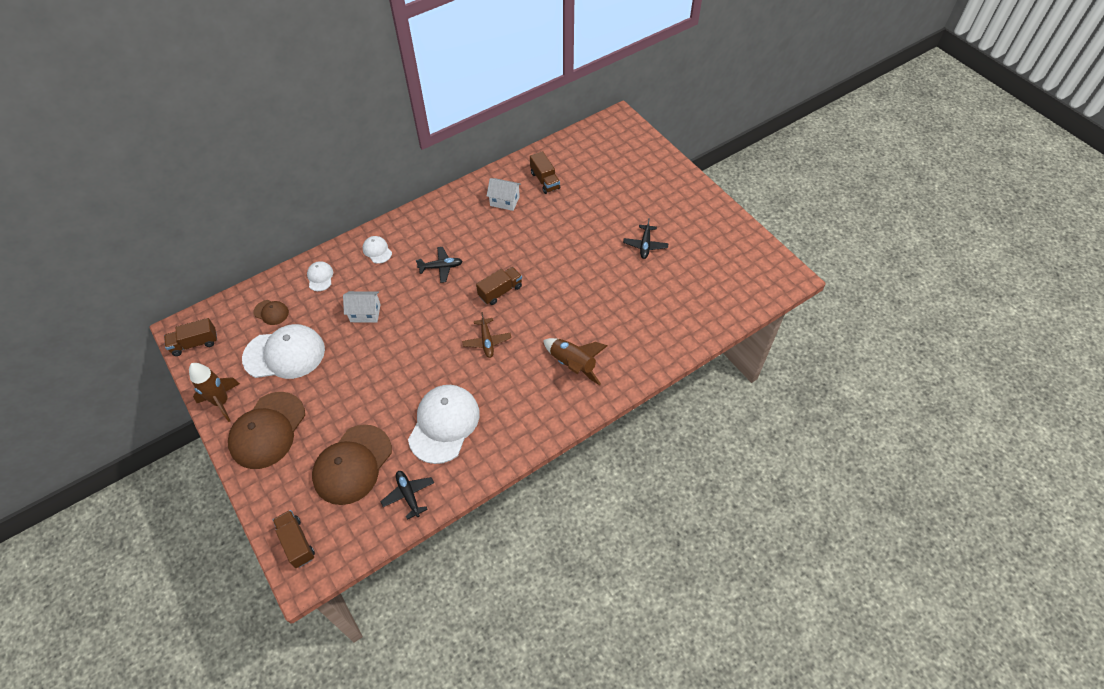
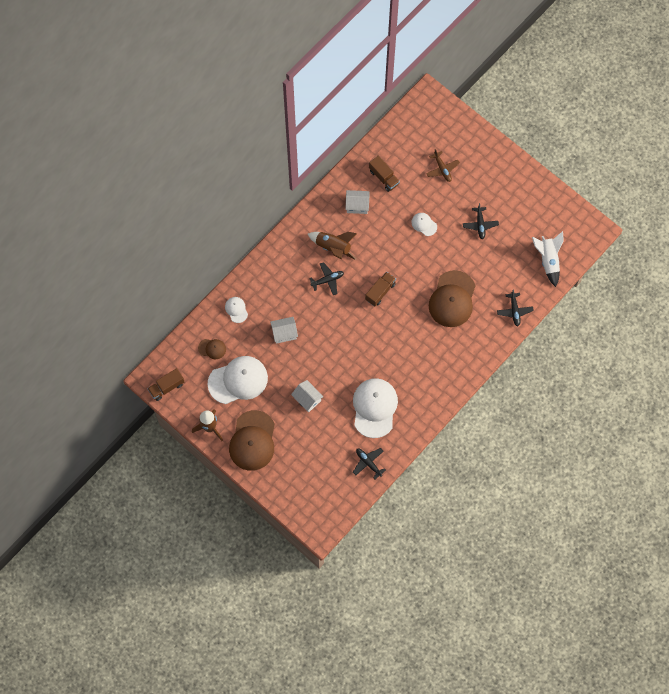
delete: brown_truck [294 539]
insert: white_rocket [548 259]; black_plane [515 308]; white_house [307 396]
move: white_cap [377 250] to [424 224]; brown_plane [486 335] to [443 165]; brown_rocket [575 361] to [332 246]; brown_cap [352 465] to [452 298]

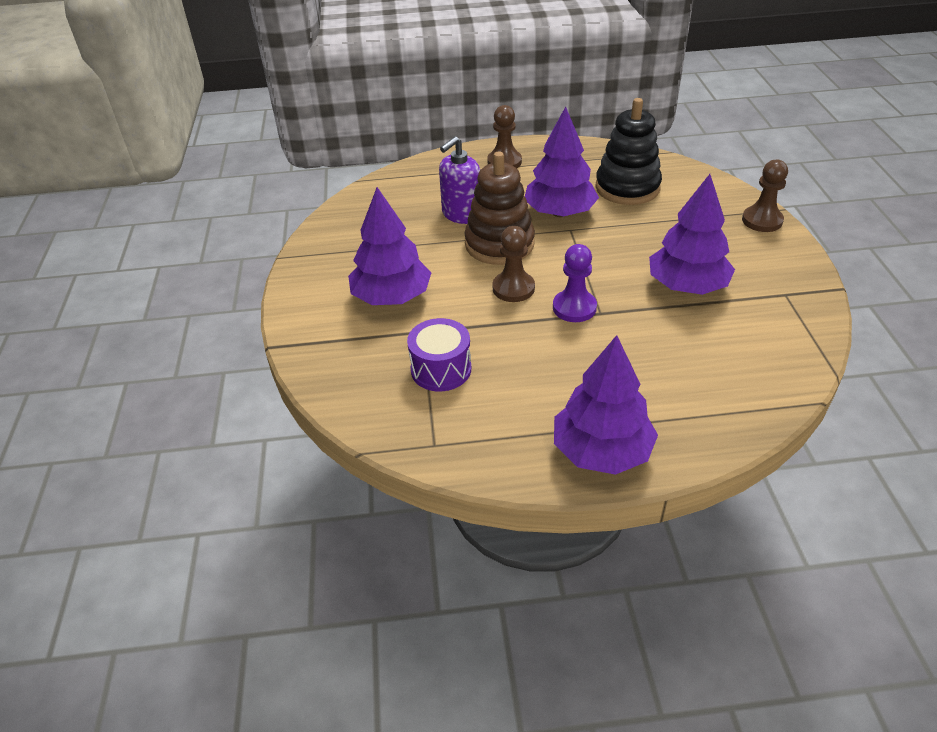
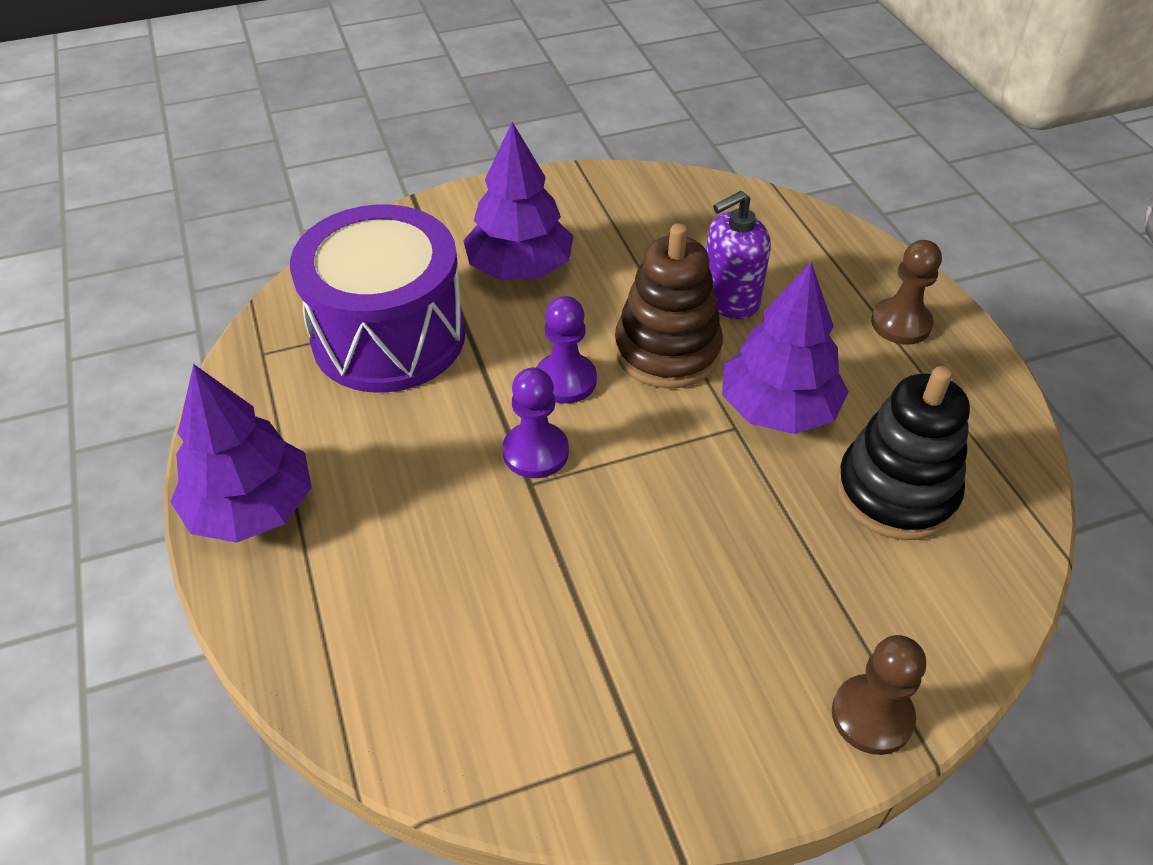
delete: purple_tree [692 234]
recolor: brown_pawn [514 264] to purple_pawn [566 350]
rotate: purple_soap_dispenser [459 180] = [738 255] 60 degrees counterclockwise
resize: purple_drum [439 354] = [377 298] x1.98

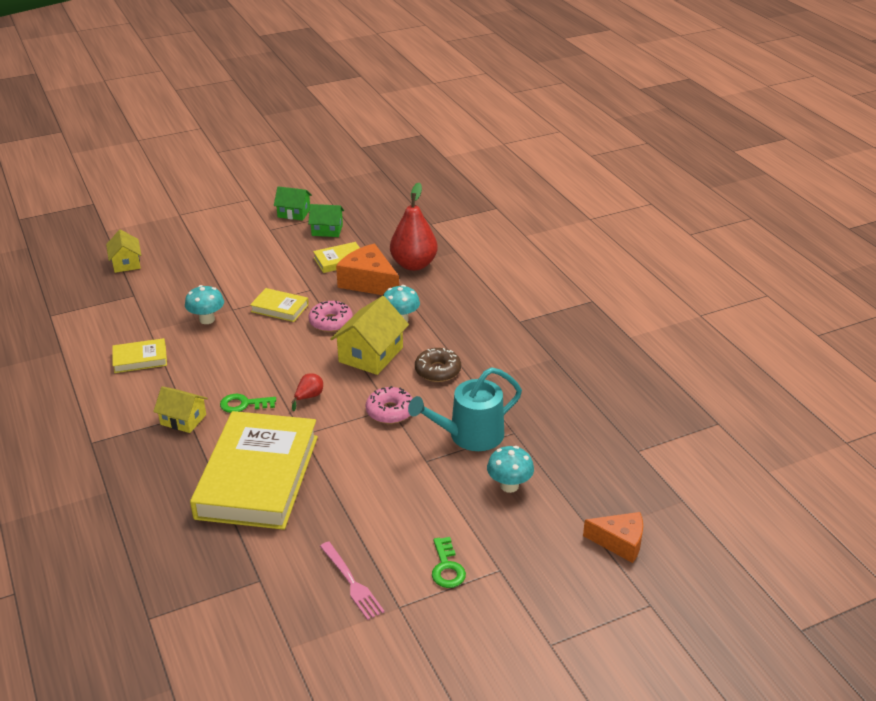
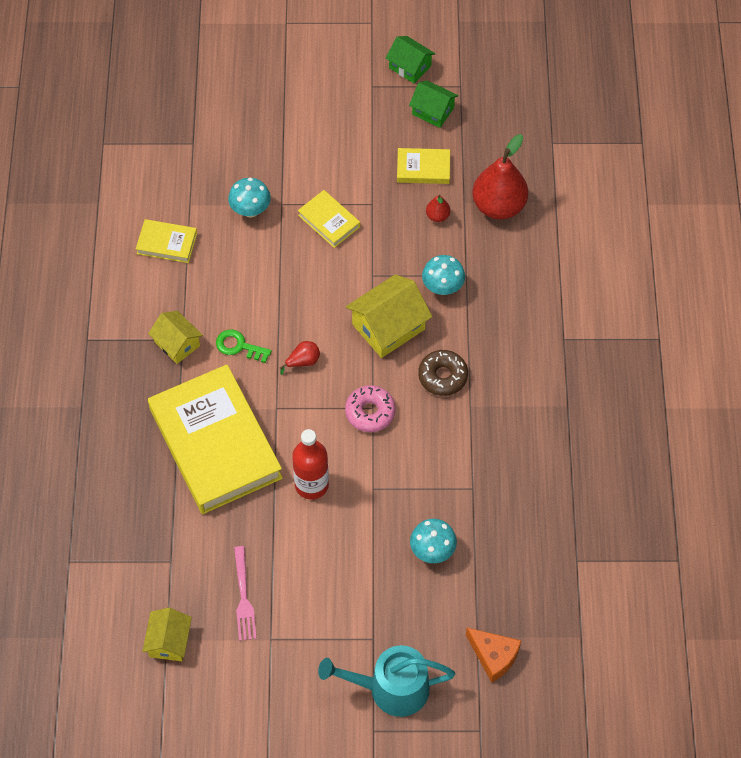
delete: pink_donut [331 316]; green_key [449 562]
insert: red_bottle [310 464]
move: yellow_house [123 251] to [167 634]; turquoise_watering_can [465 409] to [386 681]
replace: orange_cheese [367 269] to red_pear [438 208]
rotate: yellow_book [254 470] = [215 439] 60 degrees counterclockwise

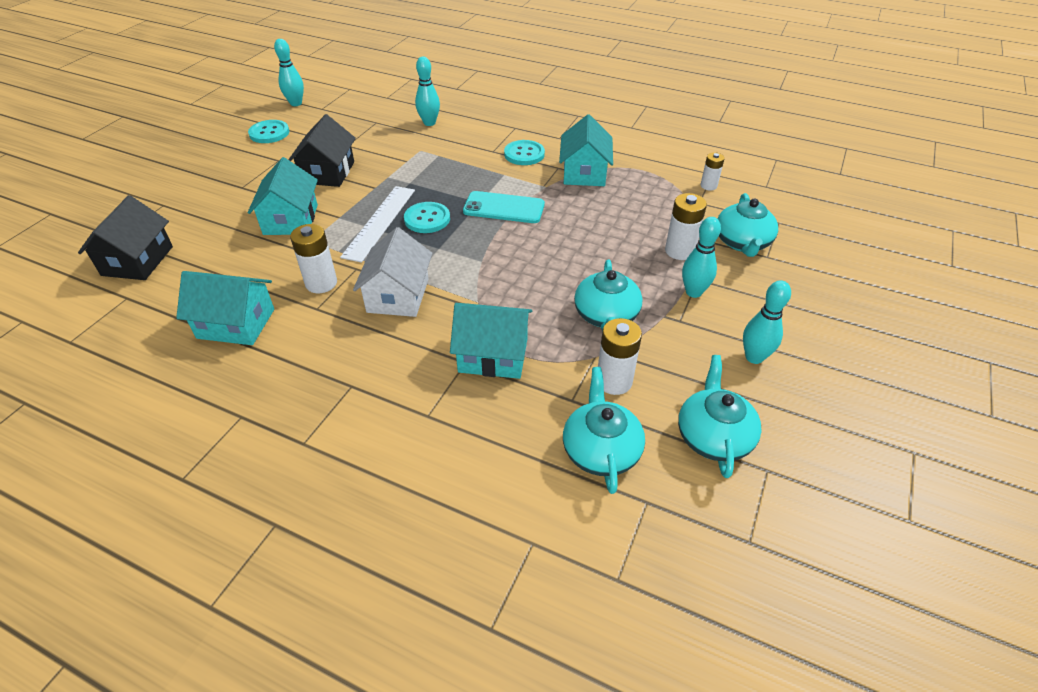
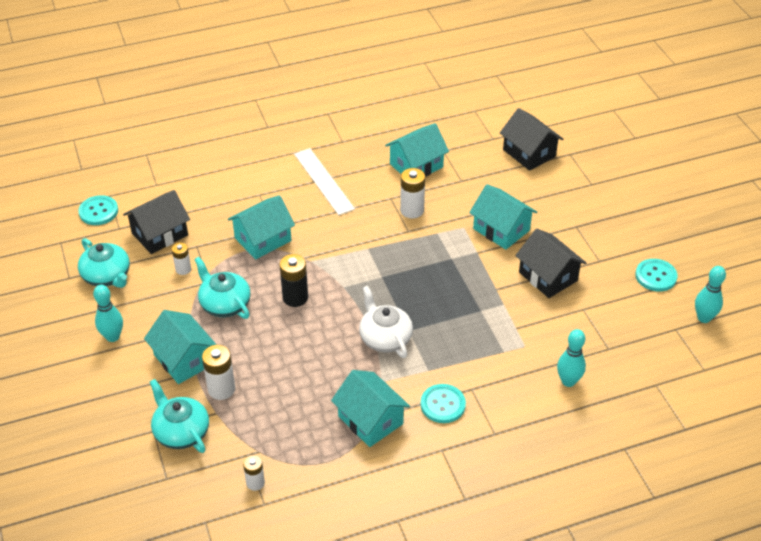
delete: white_house [392 272]
insert: black_battery [294 280]
move: white_ruler [377 224] to [324 181]; turquoise_button [427 217] to [98 210]
replace: turquoise_phone [504 207] to white_teapot [386 322]; turquoise_bowling_pin [701 257] to turquoise_house [180 347]; turquoise_teapot [604 430] to black_house [156 222]
resize: white_battery [620 356] = [181 259] x0.63

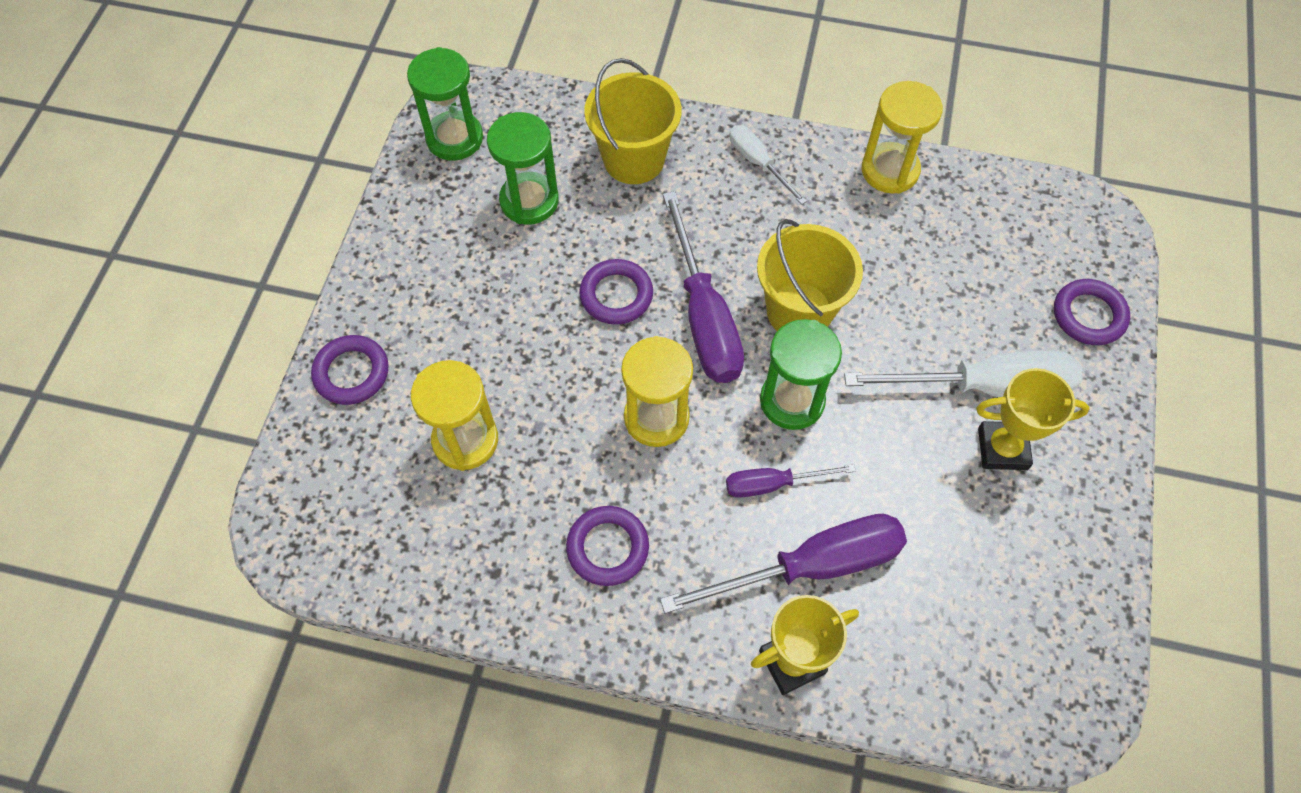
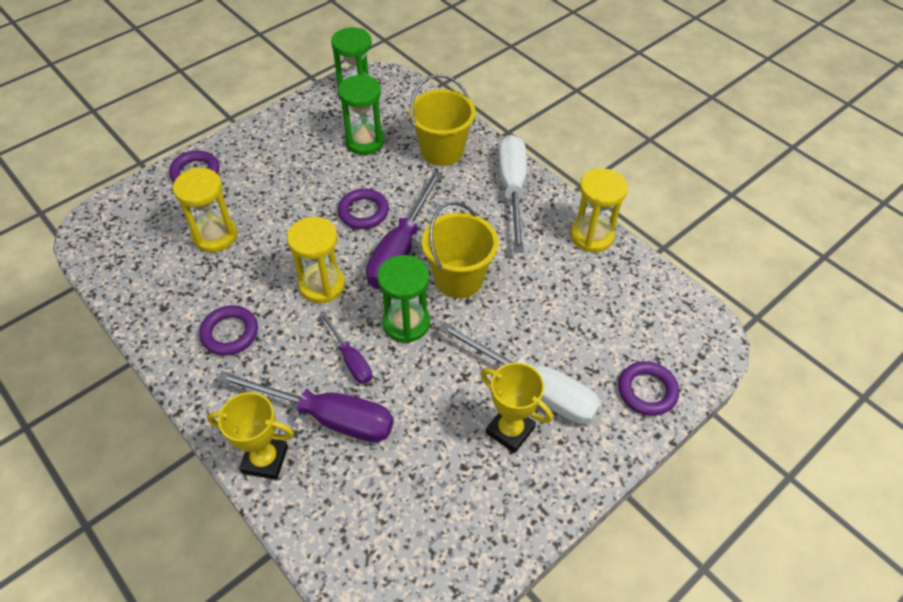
rotate: purple_screwdriver [791 481] = [346 348] 150 degrees counterclockwise
resize: white_screwdriver [768 165] = [512 194] x1.85

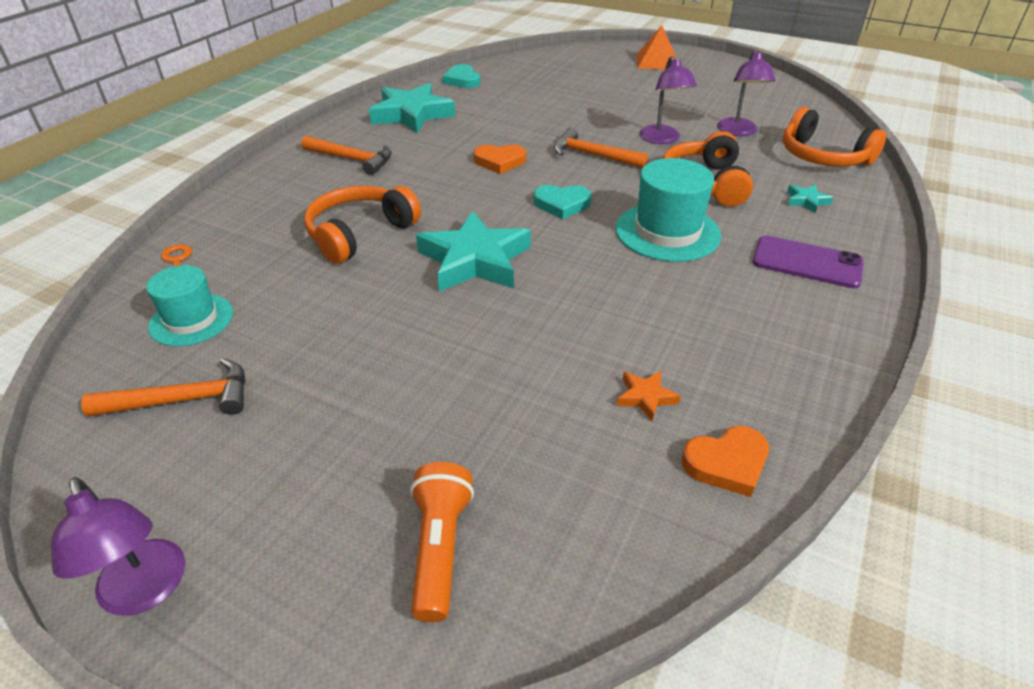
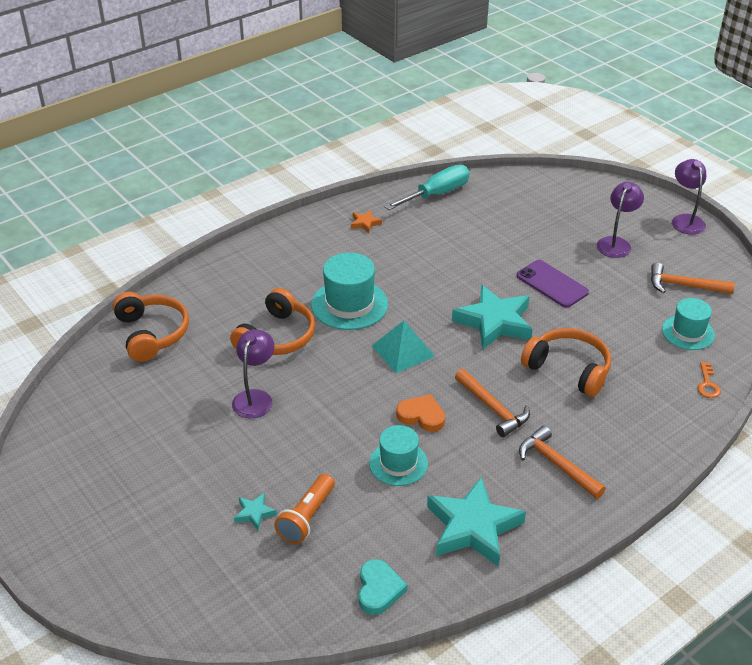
delete: orange_pyramid [656 47]
insert: turquoise_hat [398 455]
move: purple_lamp [746 92] to [620 220]; orange_hammer [601 148] to [492 403]; turquoise_star [810 198] to [255 511]; purple_phone [808 261] to [552 284]; orange_star [649 396] to [366 221]; orange_flashlight [442 542] to [304 509]
replace: turquoise_heart [562 202] to turquoise_pyramid [404 347]; orange_heart [725 461] to turquoise_screwdriver [427 187]
rotate: orange_headphones [362 225] = [566 362] 120 degrees counterclockwise

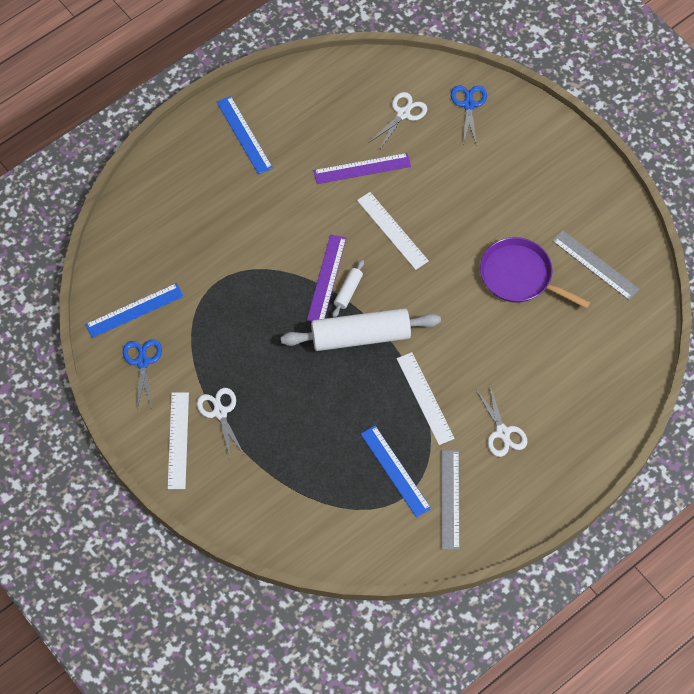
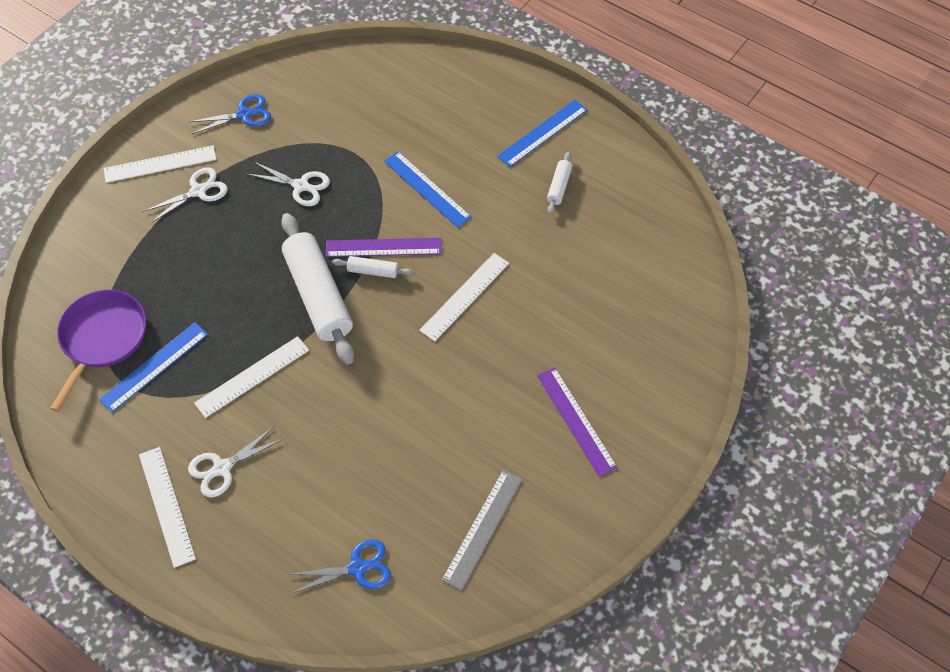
delete: grey_ruler [450 500]
insert: white_rolling_pin [559 183]; white_ruler [167 507]
move: blue_scissors [469 115] to [339 566]; white_scissors [398 120] to [288 184]; purple_ruler [362 168] to [577 422]; purple_pan [535 272] to [98 351]; blue_ruler [134 310] to [428 189]

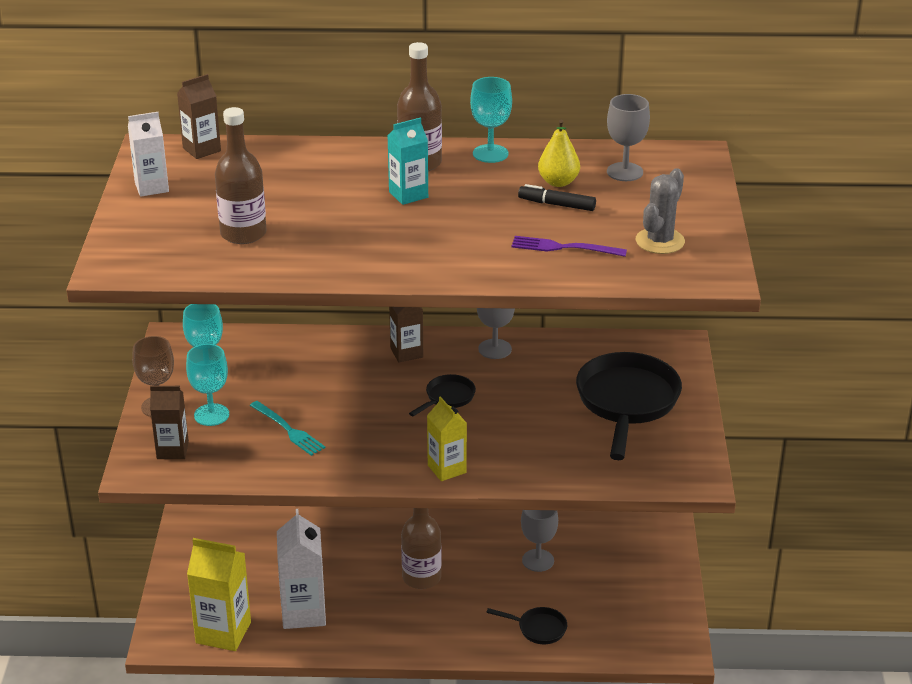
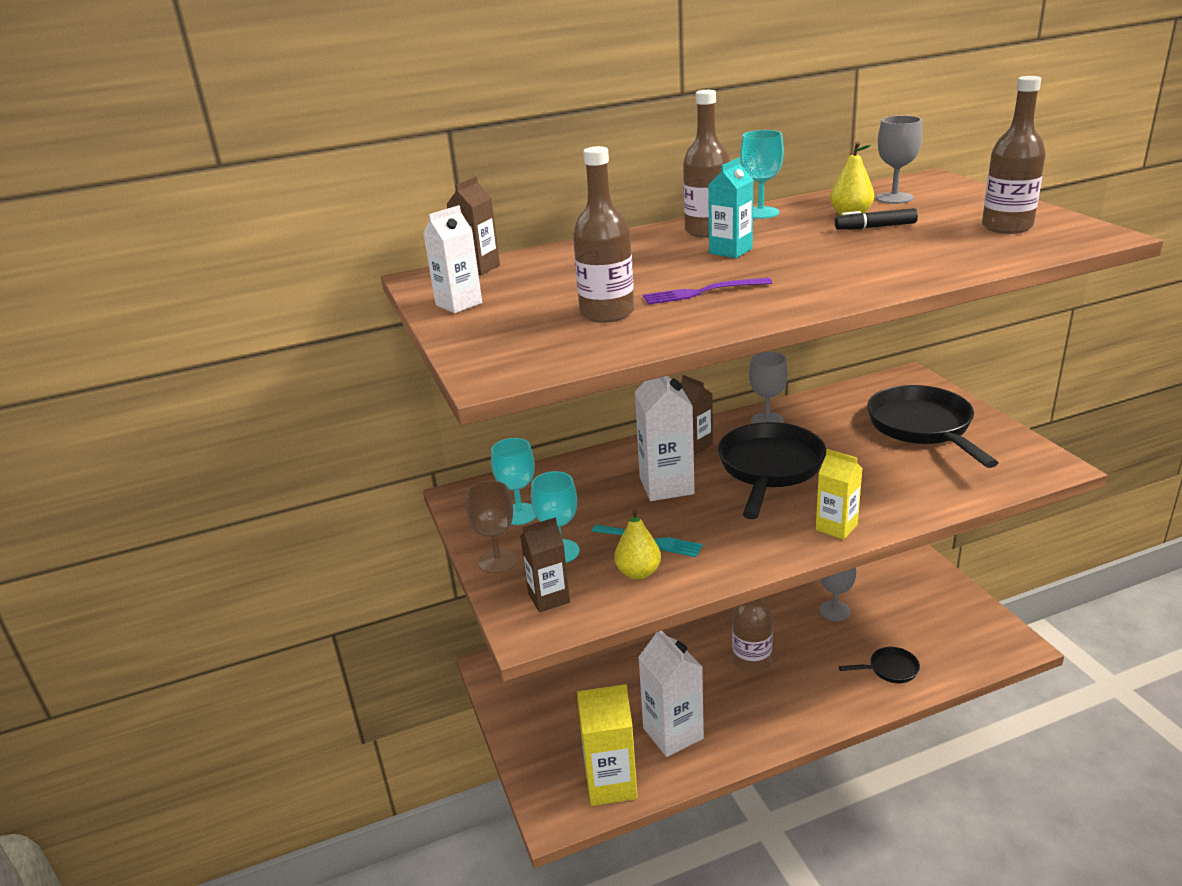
insert: white_carton [665 438]; yellow_pear [637 544]
move: purple_fork [569 246] to [707 291]
replace: grey_cactus [660 211] to brown_bottle [1014 155]
resize: black_pan [442 395] = [772 470] x2.12

